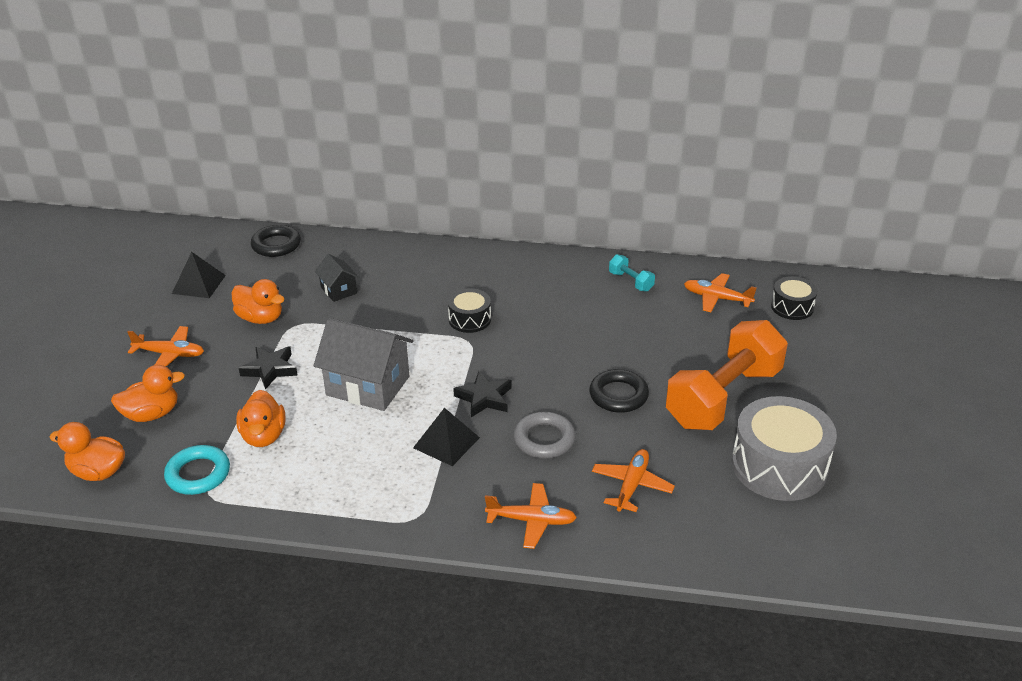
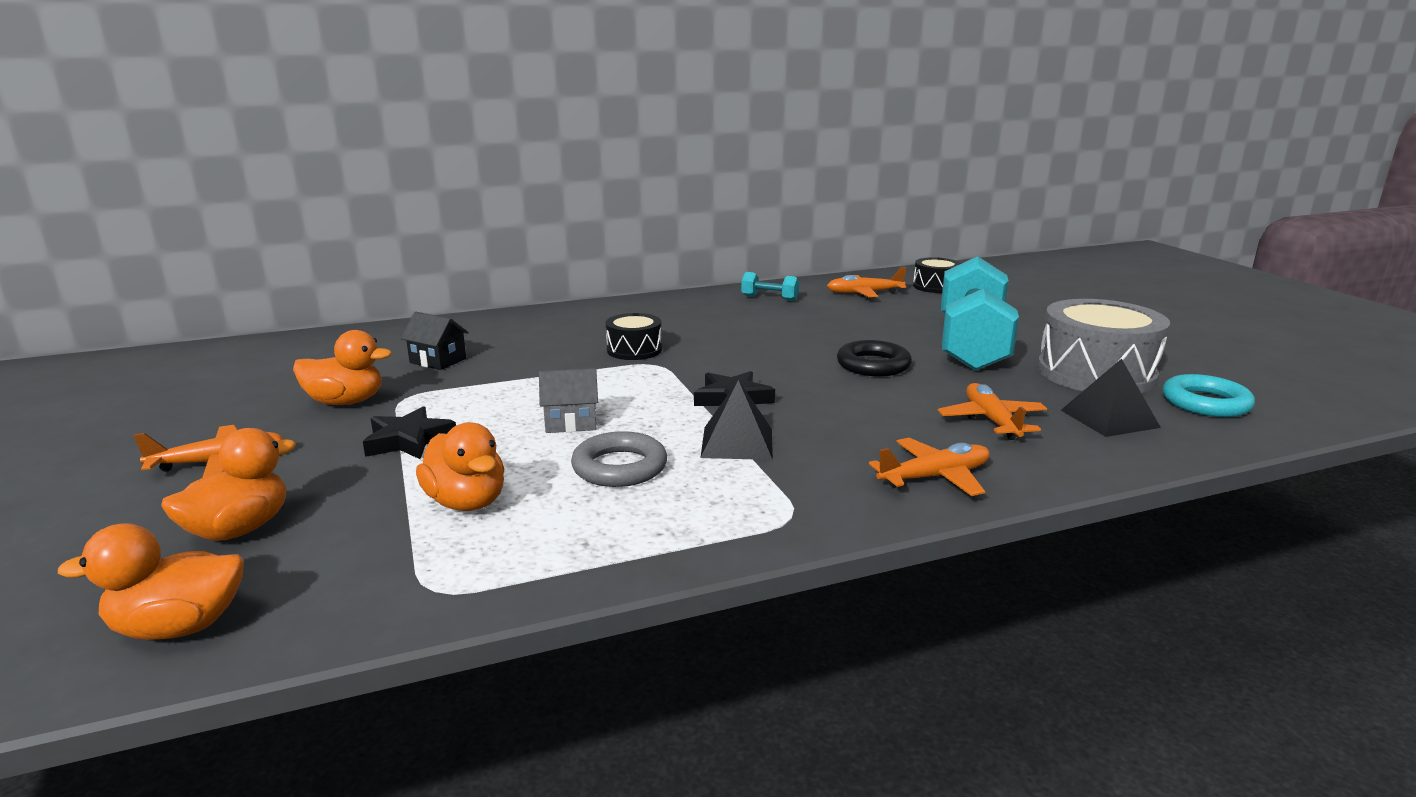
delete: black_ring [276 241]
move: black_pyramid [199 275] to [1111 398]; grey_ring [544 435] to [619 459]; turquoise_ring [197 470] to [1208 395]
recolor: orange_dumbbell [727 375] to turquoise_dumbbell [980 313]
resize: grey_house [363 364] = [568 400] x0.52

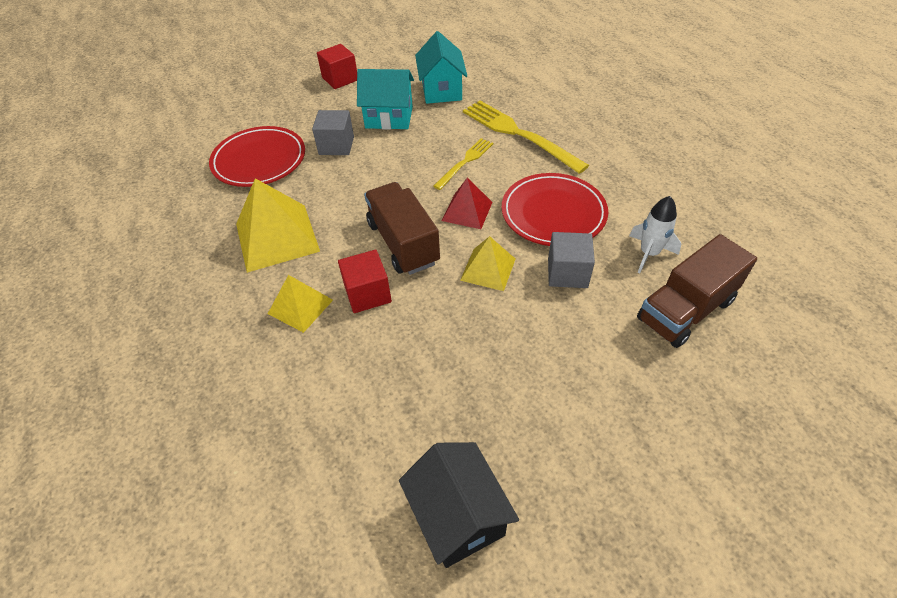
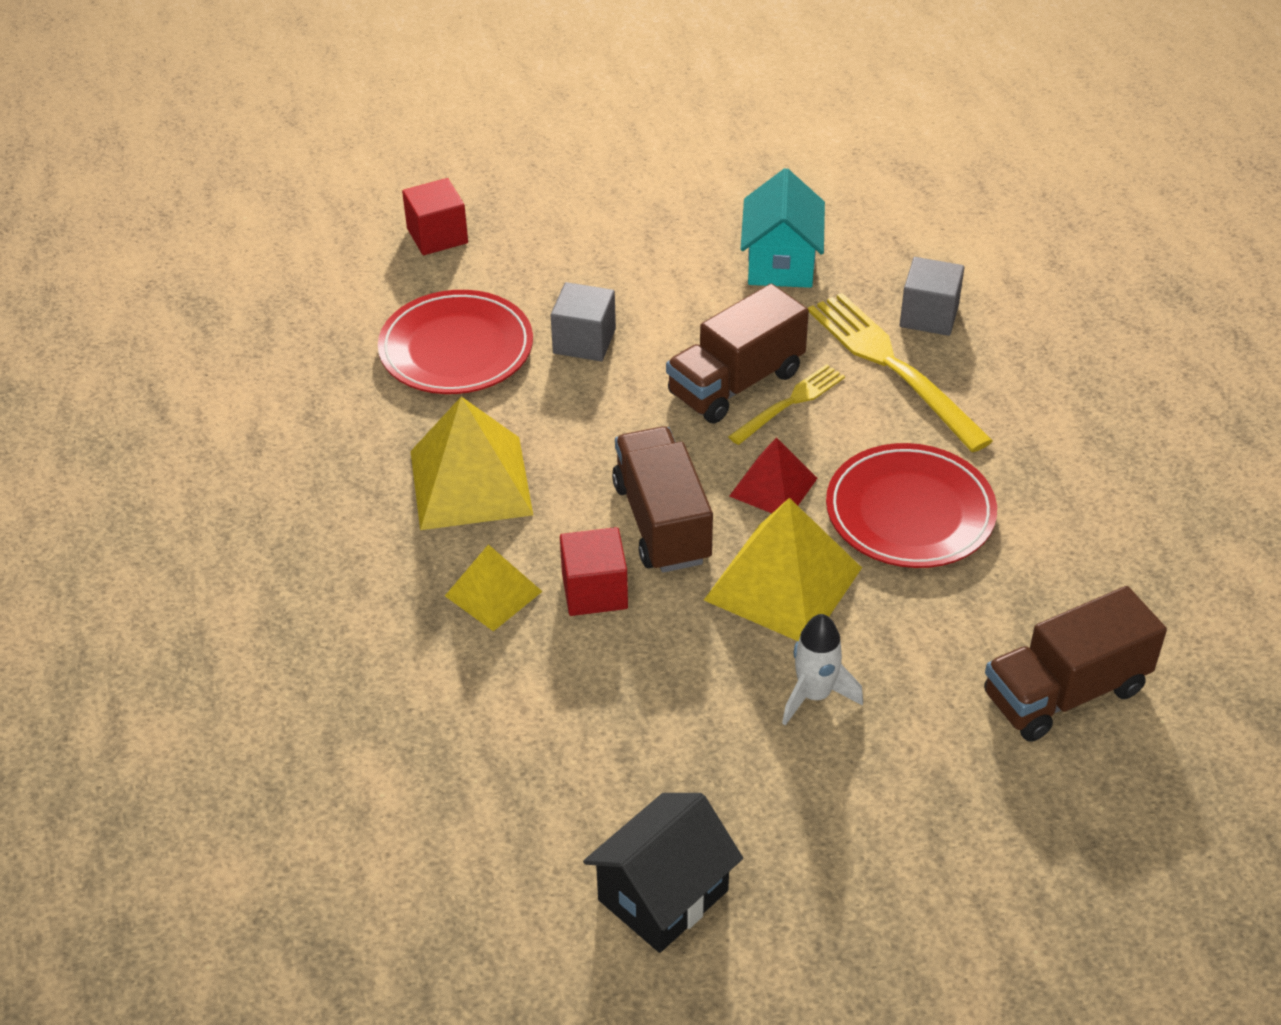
delete: turquoise_house [385 99]
insert: brown_truck [737 353]
move: red_cube [337 66] to [435 216]; white_rocket [655 234] to [822 670]; grey_cube [571 260] to [932 296]
rotate: black_house [459 505] = [663 873] 60 degrees clockwise
resize: yellow_pyramid [487 263] = [783 570] x1.70

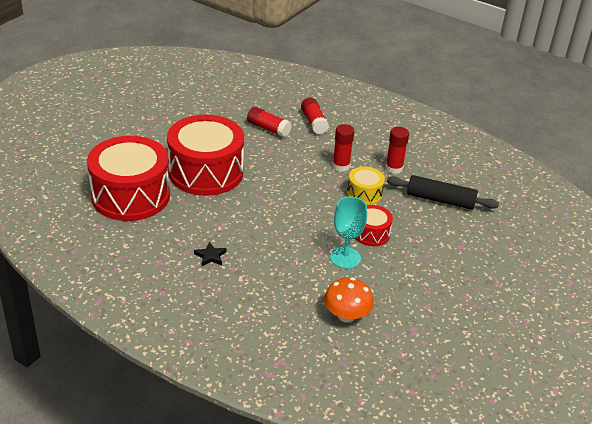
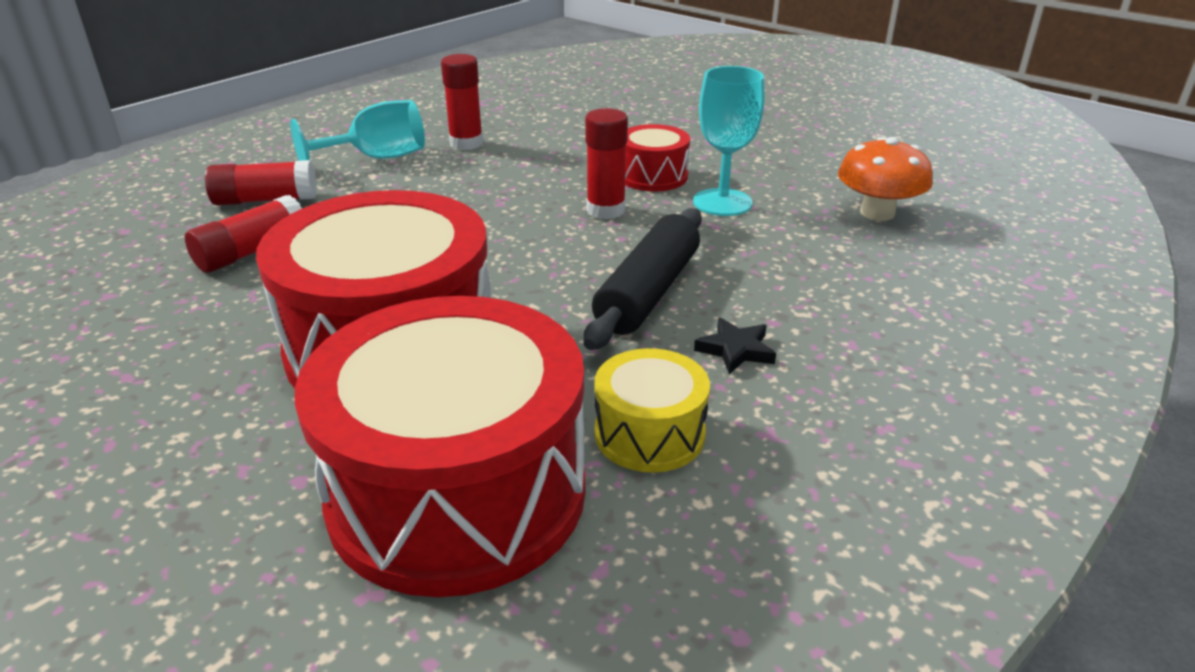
insert: turquoise_goblet [357 130]
move: red_glue_stick [343 148] to [606 163]; yellow_drum [366 186] to [652 410]; black_rolling_pin [443 192] to [643 279]

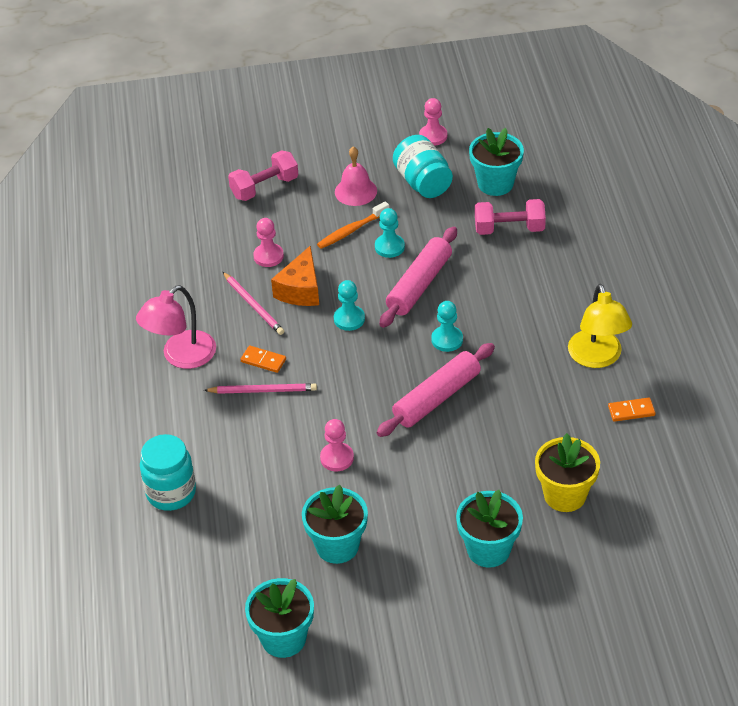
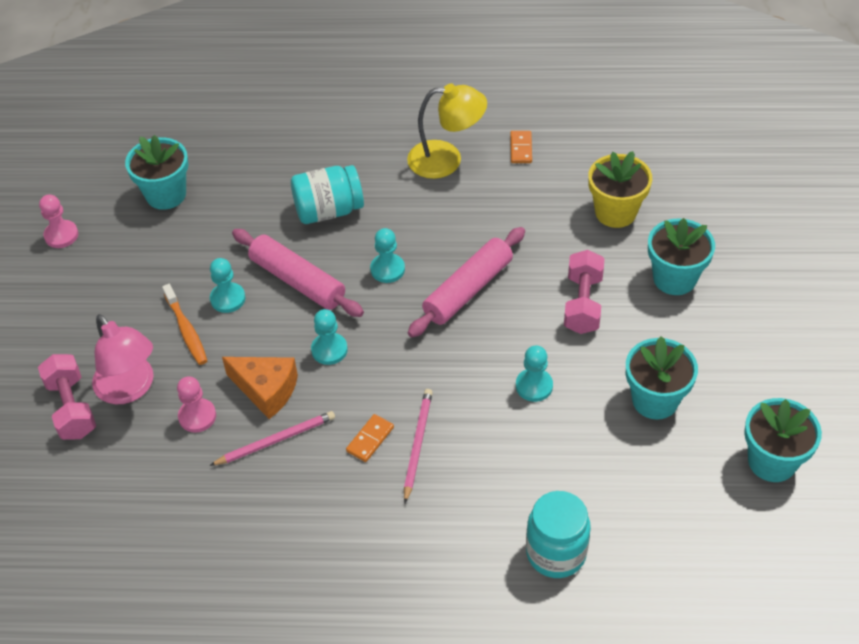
delete: pink_bell [356 176]
move: turquoise_jar [423 166] to [327 194]; pink_dumbbell [510 217] to [584 292]; pink_lamp [176 327] to [123 359]
recolor: pink_pawn [337 445] to turquoise_pawn [534 373]
rotate: pink_rolling_pin [436 390] = [466 282] 75 degrees clockwise

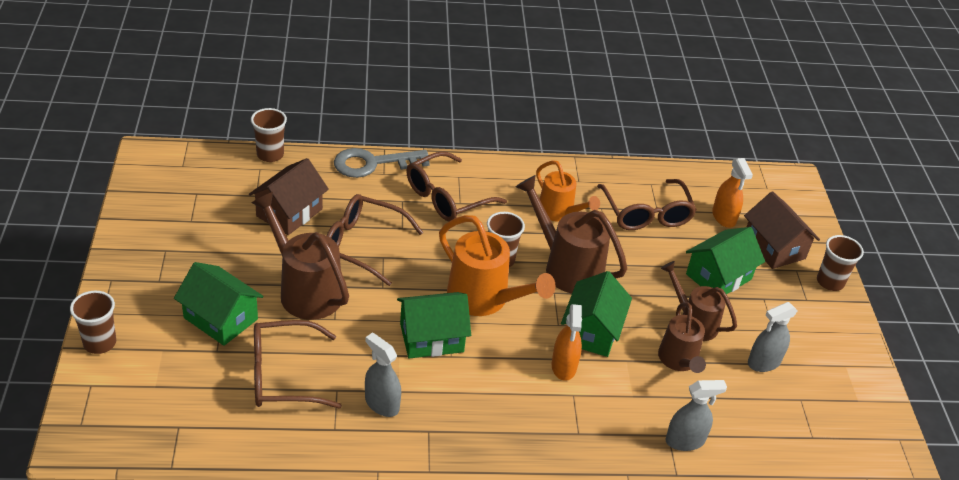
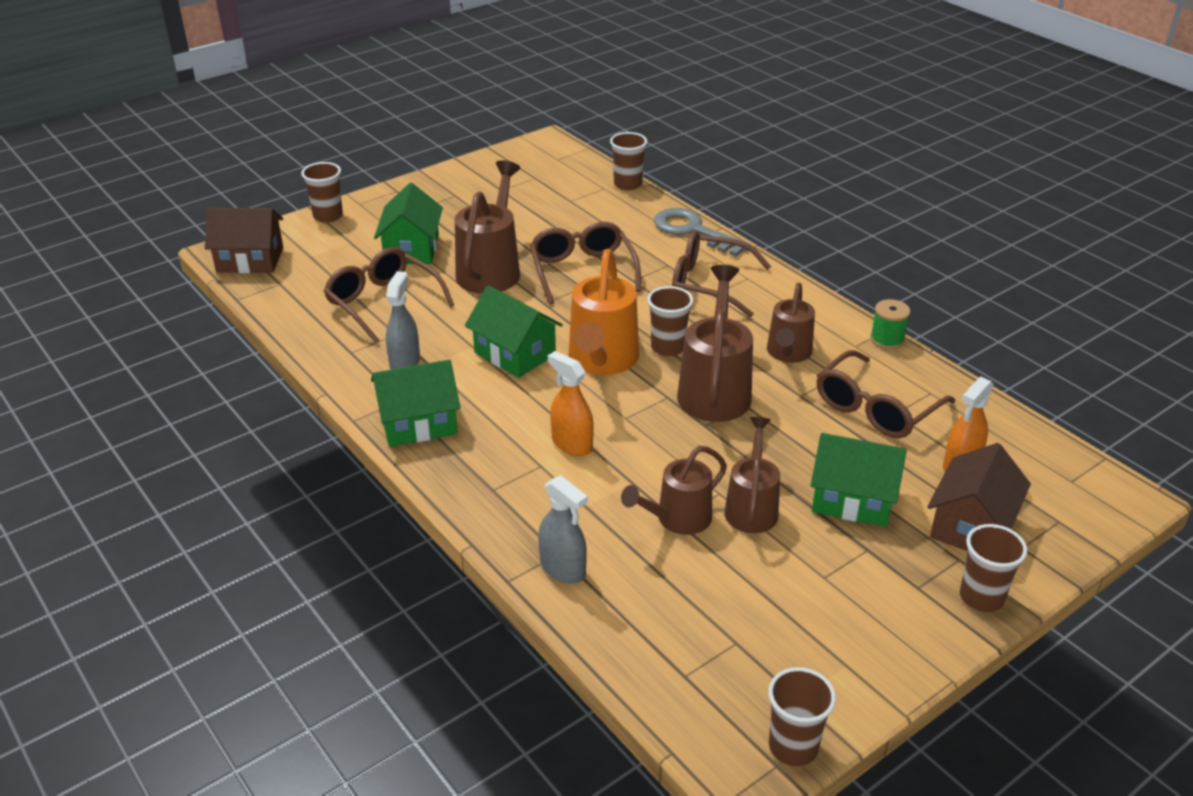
delete: grey_spray_bottle [773 337]
insert: green_spool [890 324]; brown_cup [802 716]
move: brown_house [289 196] to [244 240]; green_house [596 314] to [416 403]
recolor: orange_watering_can [568 191] to brown_watering_can [791 323]
rotate: orange_spray_bottle [567 342] = [571 403] 75 degrees clockwise

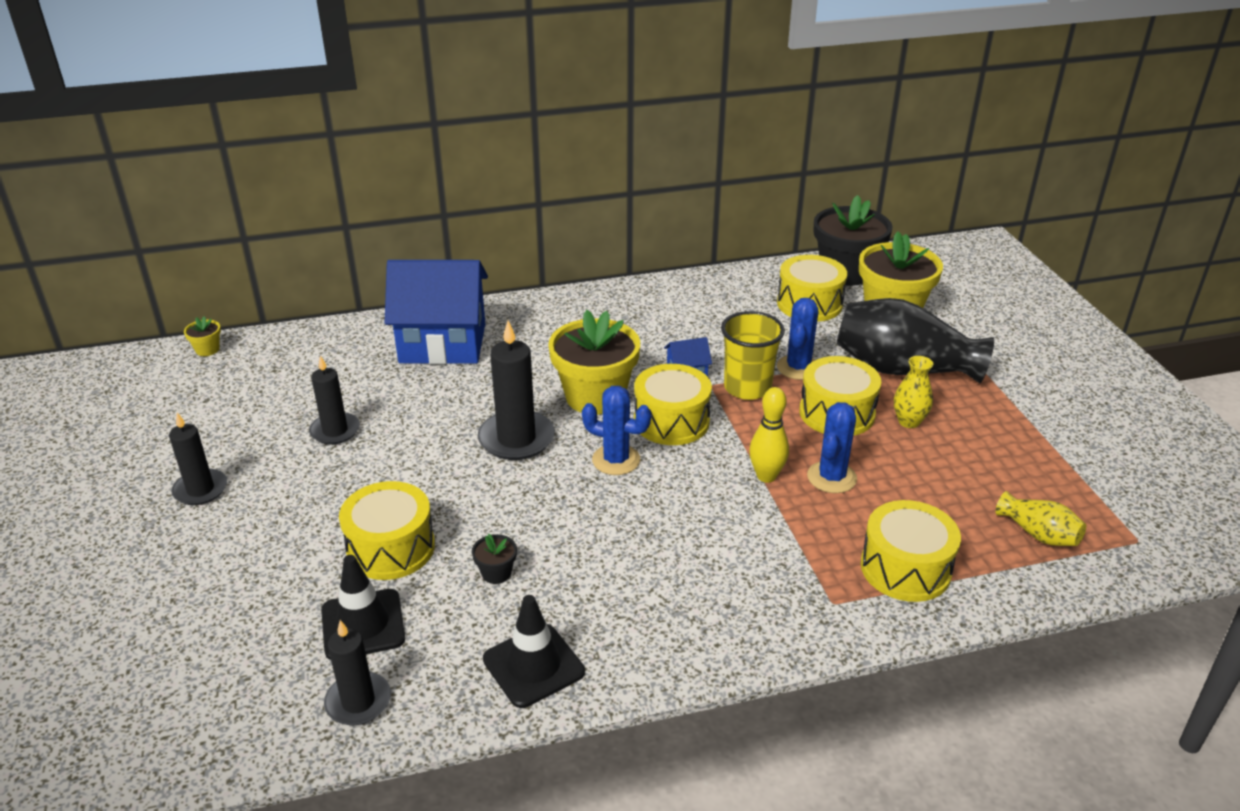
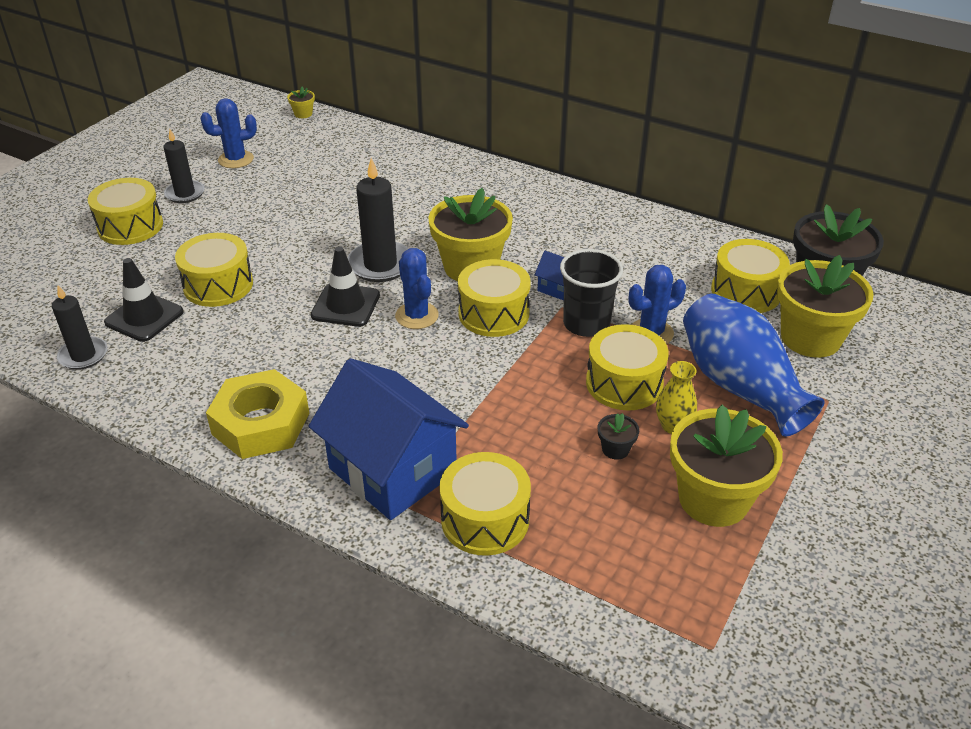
delete: black_candle [334 400]; yellow_bowling_pin [769 435]; yellow_vase [1041 518]
insert: yellow_drum [125 211]; yellow_nut [257 414]; yellow_flower_pot [726 466]
move: blue_house [436 312] to [388 439]; blue_cactus [832 447] to [229 133]; black_flower_pot [494 559] to [618 436]; black_traffic_cone [534 651] to [345 286]
recolor: black_vase [915 340] to blue_vase [754 365]; yellow_cup [753 355] to black_cup [591 293]

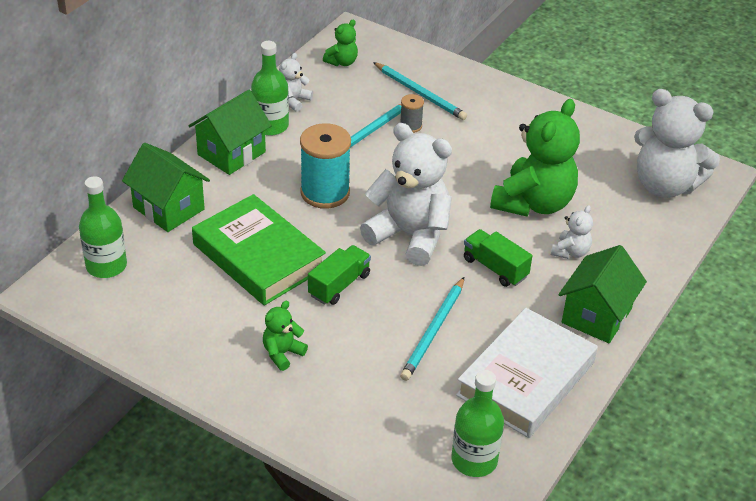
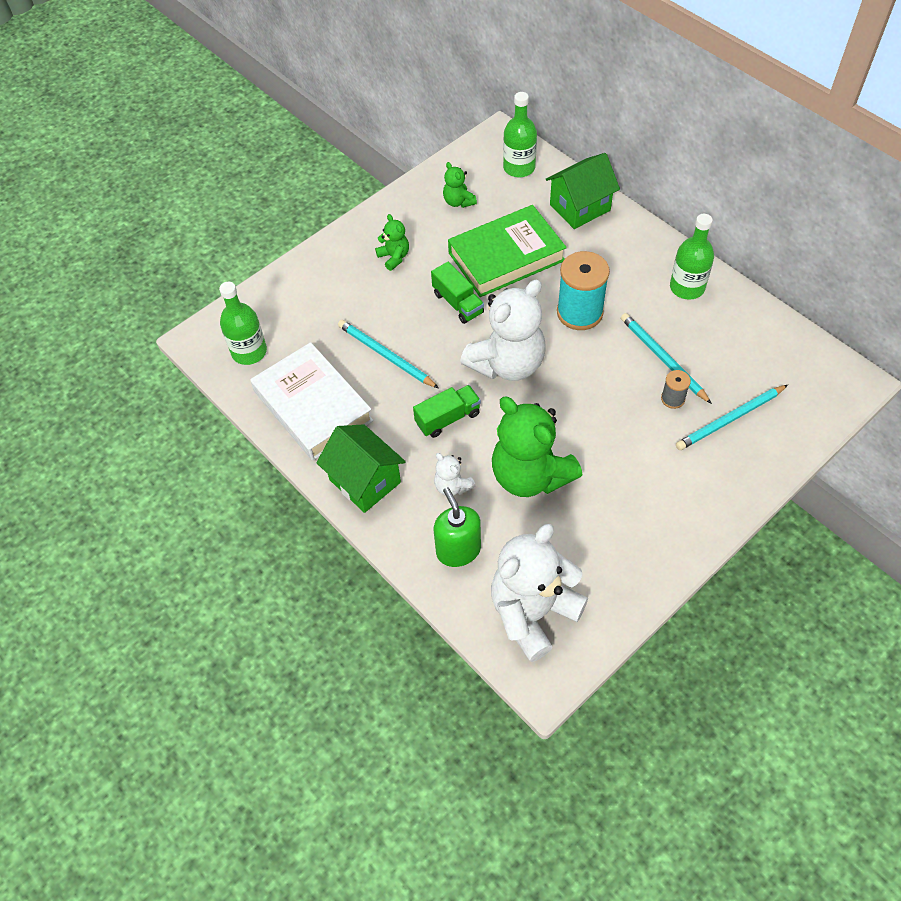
delete: white_teddy_bear [296 82]; green_house [230 132]
insert: green_soap_dispenser [457 527]
move: green_teddy_bear [340 42] to [460 185]

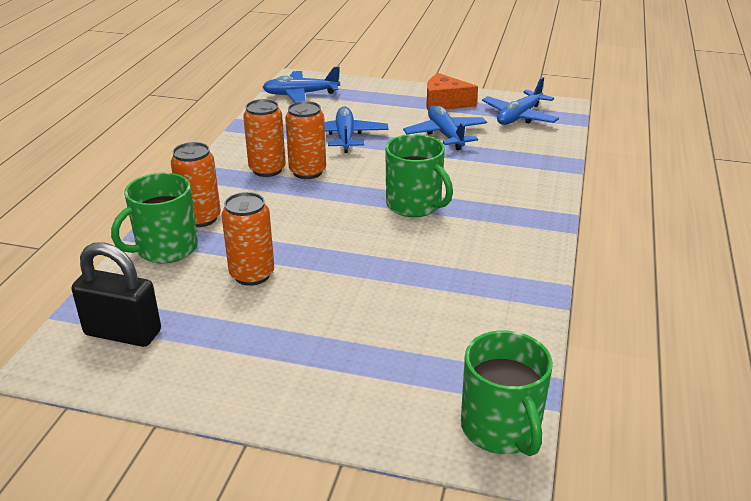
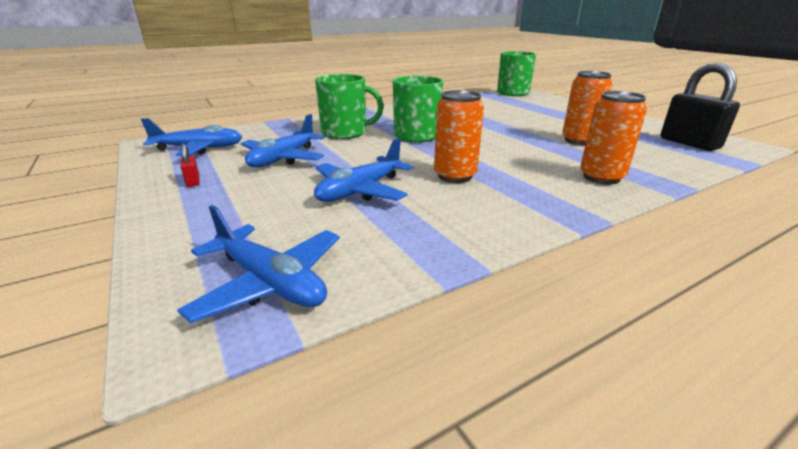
delete: orange_can [264 138]
move: green_mug [154 218] to [349 106]
replace: orange_cheese [452 91] to red_padlock [190 165]

